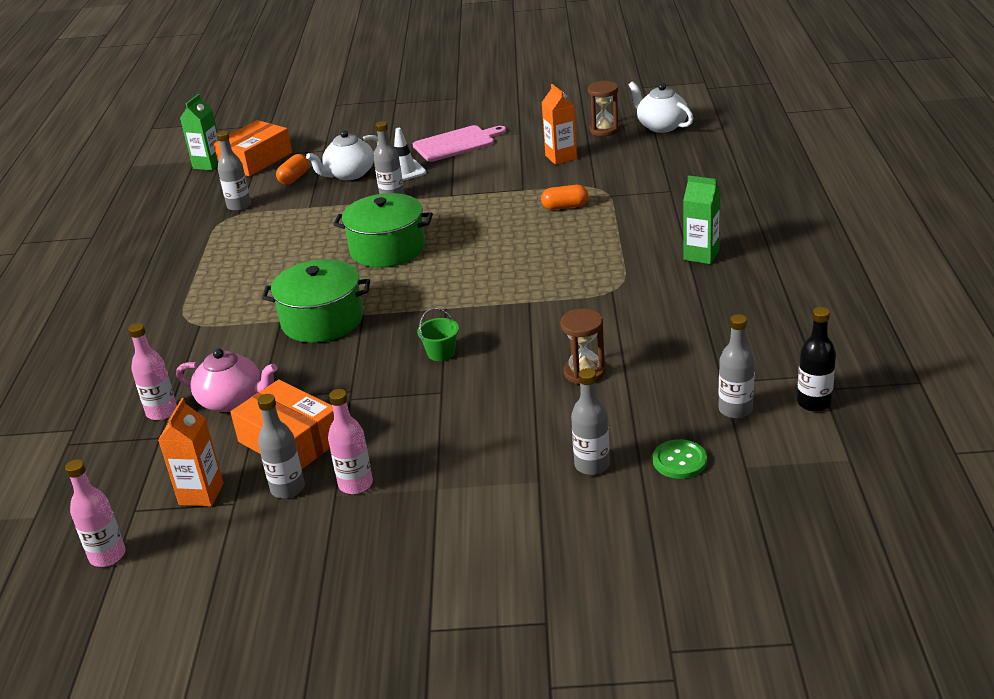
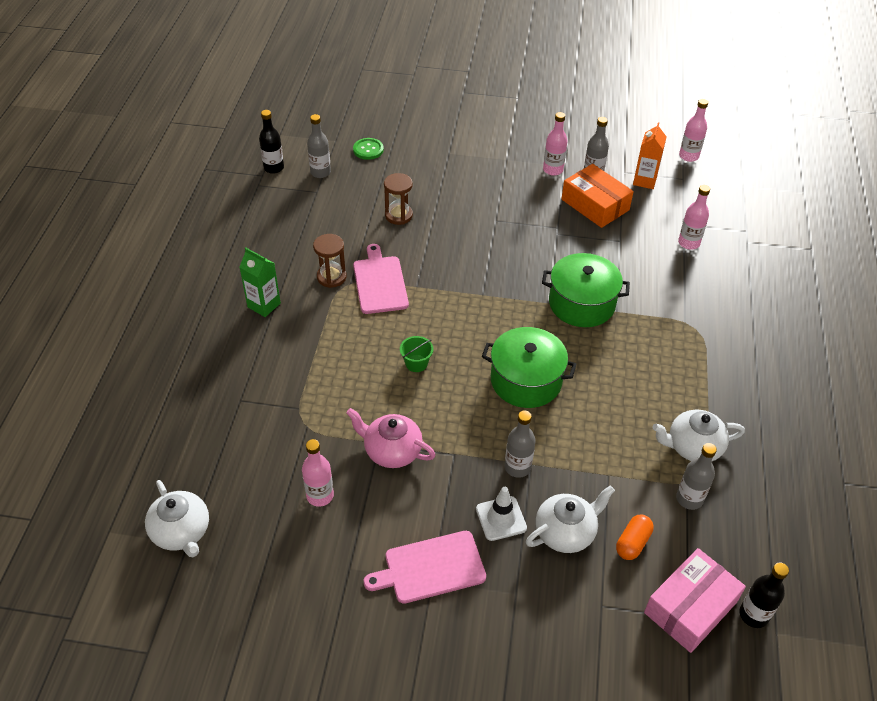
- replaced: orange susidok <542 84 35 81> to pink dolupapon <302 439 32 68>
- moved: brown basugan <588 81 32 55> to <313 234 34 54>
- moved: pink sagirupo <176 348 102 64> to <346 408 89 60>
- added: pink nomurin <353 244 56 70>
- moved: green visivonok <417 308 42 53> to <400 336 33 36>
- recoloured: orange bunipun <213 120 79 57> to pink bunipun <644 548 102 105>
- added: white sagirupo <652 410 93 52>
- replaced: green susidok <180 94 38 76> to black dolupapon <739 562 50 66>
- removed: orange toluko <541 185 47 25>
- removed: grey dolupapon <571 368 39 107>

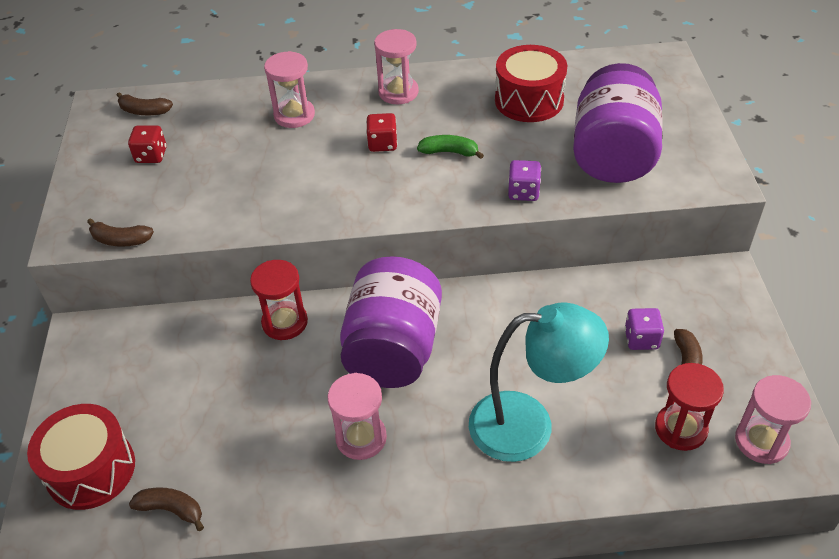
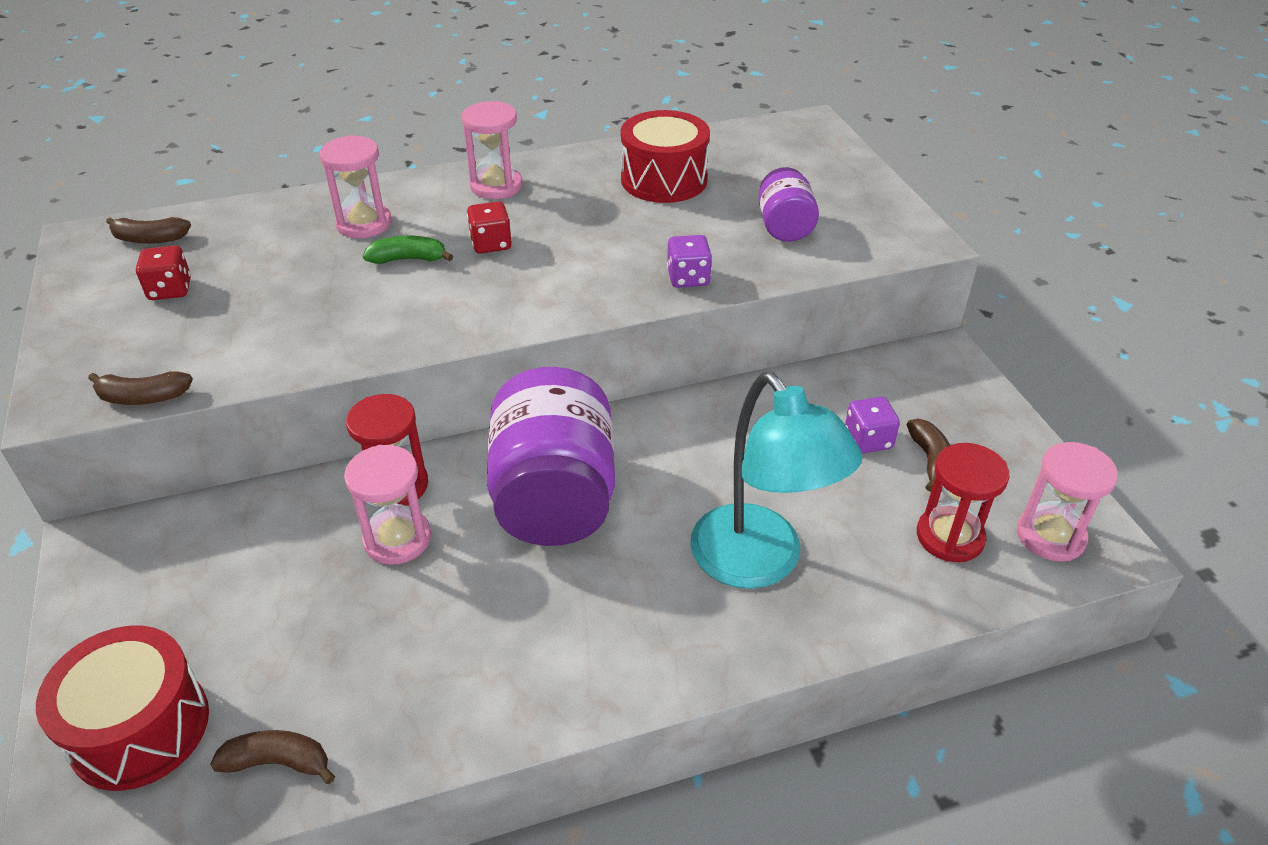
- moved: pink basugan <328 373 59 87> to <344 445 87 120>
- moved: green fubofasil <417 135 67 24> to <363 236 90 28>
- turned: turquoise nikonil <469 302 140 160> = <690 373 173 216> 75 degrees clockwise
- resized: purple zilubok <573 63 90 120> = <758 167 61 75> x0.52

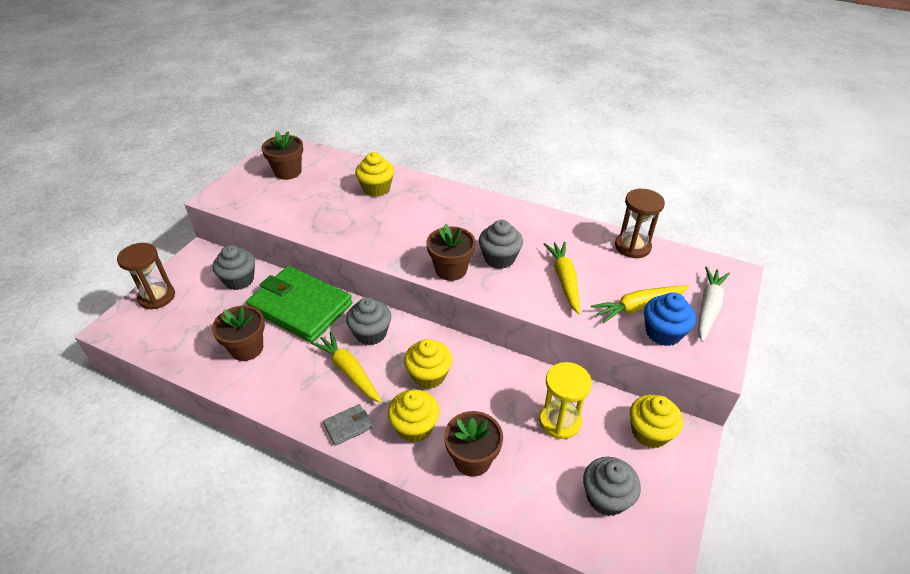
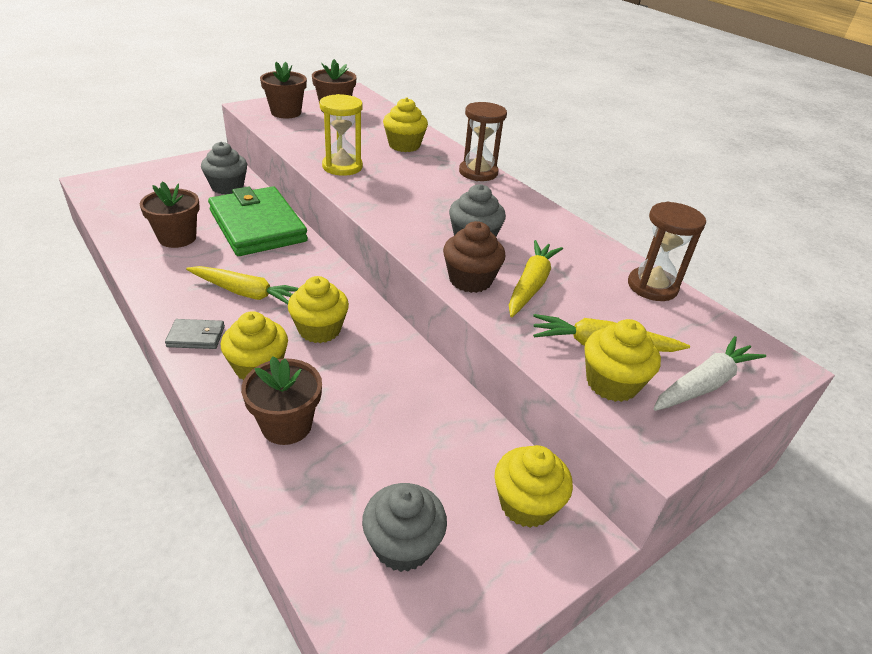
- turned: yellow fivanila <311 332 71 71> = <186 266 113 38> 120 degrees clockwise
- moved: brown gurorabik <426 224 50 57> to <260 62 47 57>
- moved: yellow basugan <539 362 53 77> to <320 94 43 82>
- added: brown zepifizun <443 221 63 72>
- moved: brown basugan <117 243 58 66> to <459 102 48 79>
- recoloured: blue zepifizun <644 292 52 54> to yellow zepifizun <585 319 76 83>
- removed: grey zepifizun <346 298 45 47>

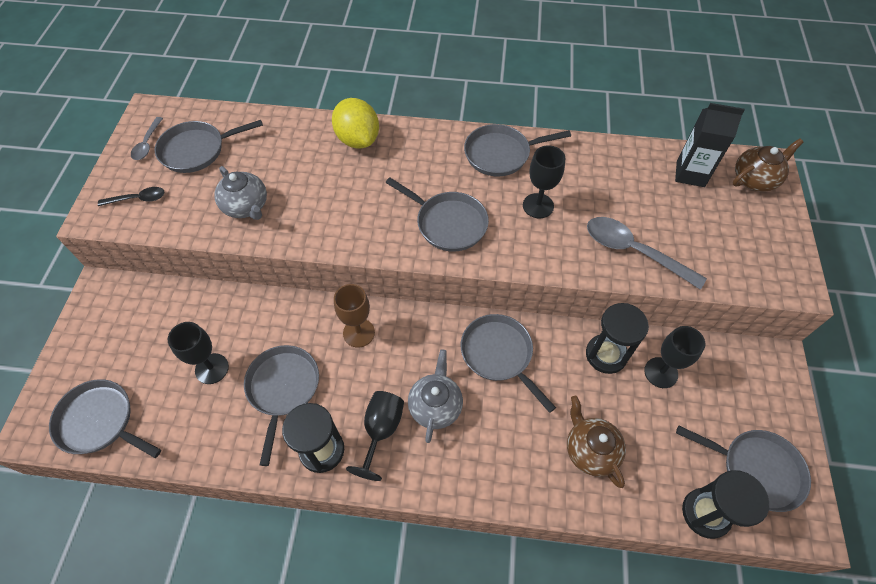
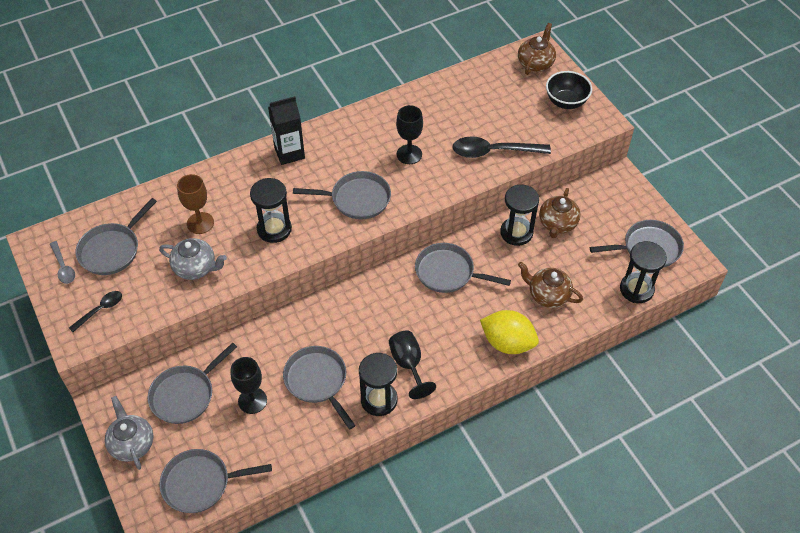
- moved: grey sagirupo <408 349 55 94> to <105 396 48 74>
- moved: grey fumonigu <464 124 107 53> to <148 343 89 81>
- moved: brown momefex <334 284 41 63> to <177 174 37 60>
- added: black basugan <250 178 42 65>
- moved: black susidok <675 103 70 84> to <268 96 37 69>
- recoloured: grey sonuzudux <587 217 120 73> to black sonuzudux <452 136 99 22>
- moved: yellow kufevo <332 98 47 50> to <480 310 59 44>
- replaced: black momefex <644 326 61 62> to brown sagirupo <539 188 42 50>
- added: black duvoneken <546 71 46 38>

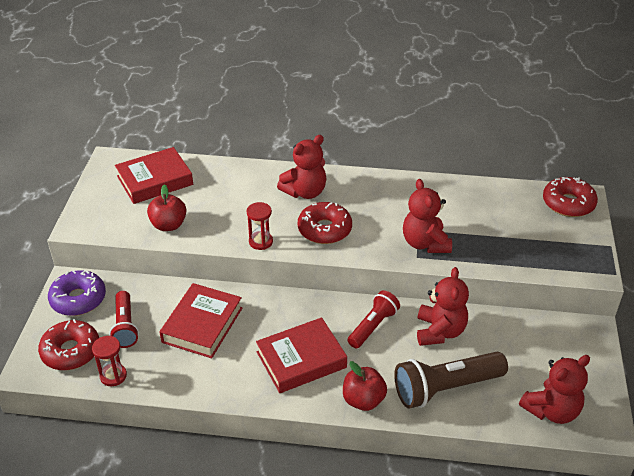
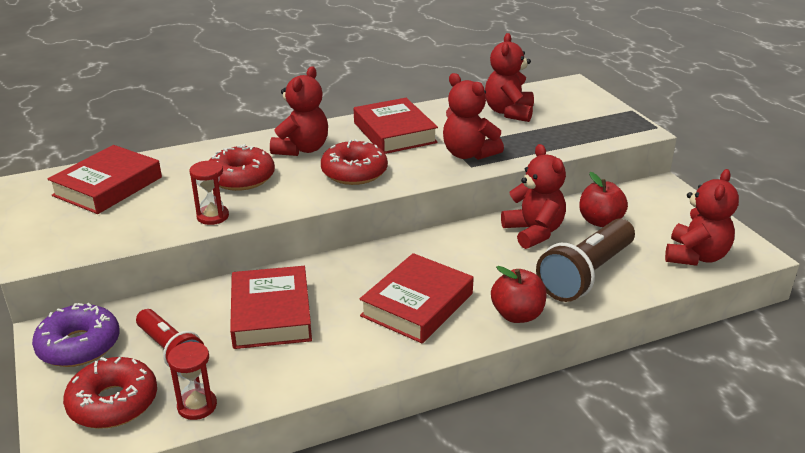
- moved: red basugan <247 202 26 48> to <190 160 39 65>
- moved: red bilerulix <543 177 55 40> to <209 144 66 47>
- added: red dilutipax <354 98 84 56>
- added: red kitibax <485 33 49 89>
- moved: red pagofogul <147 185 39 46> to <579 172 49 55>
- removed: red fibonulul <348 290 52 58>

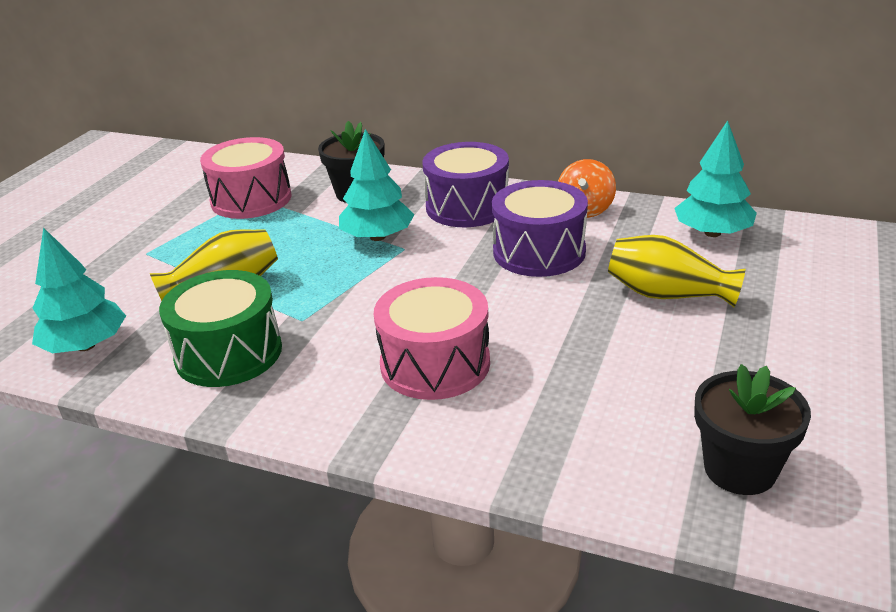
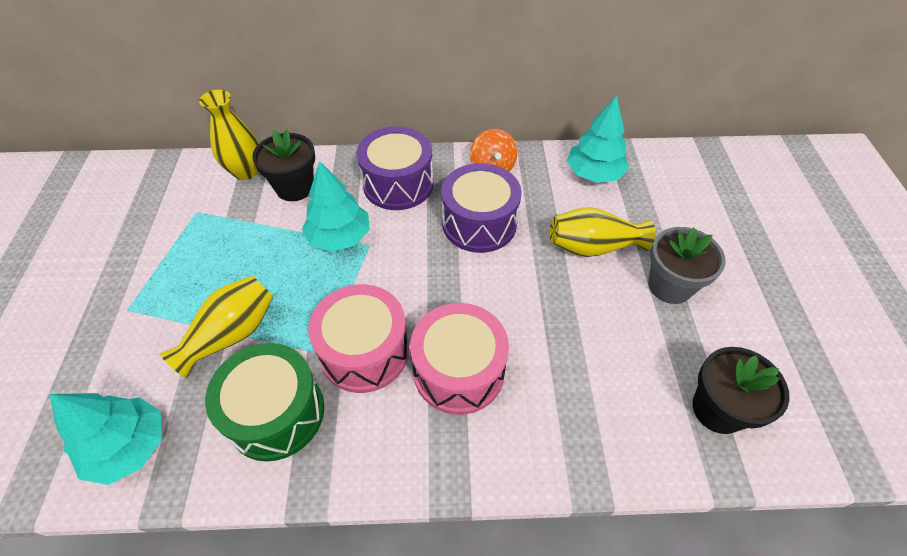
- added: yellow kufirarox <199 90 60 90>
- moved: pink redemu <200 137 92 82> to <308 284 101 109>
- added: grey gurorabik <648 227 77 77>

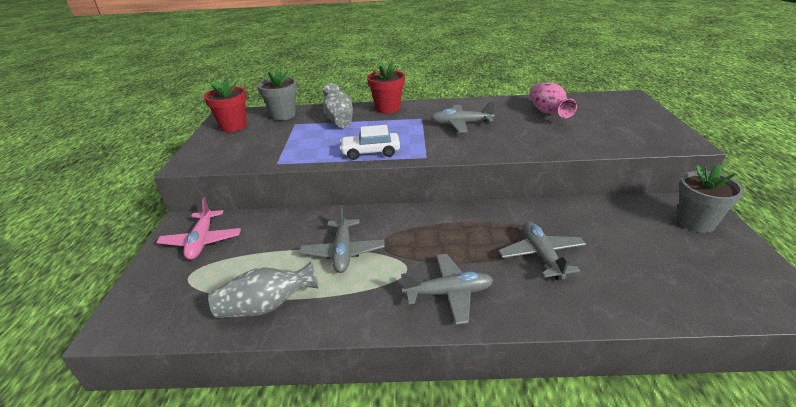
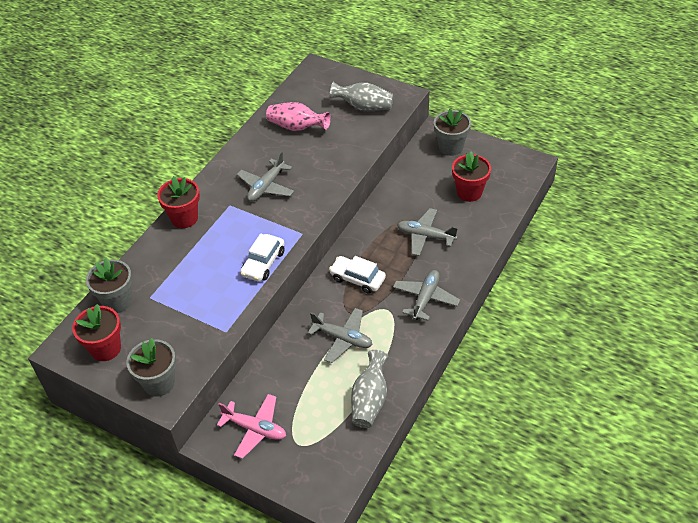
- added: grey gurorabik <126 338 50 59>
- moved: grey kufirarox <323 83 30 45> to <329 82 65 29>
- added: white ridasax <329 256 57 38>
- added: red gurorabik <452 151 39 51>

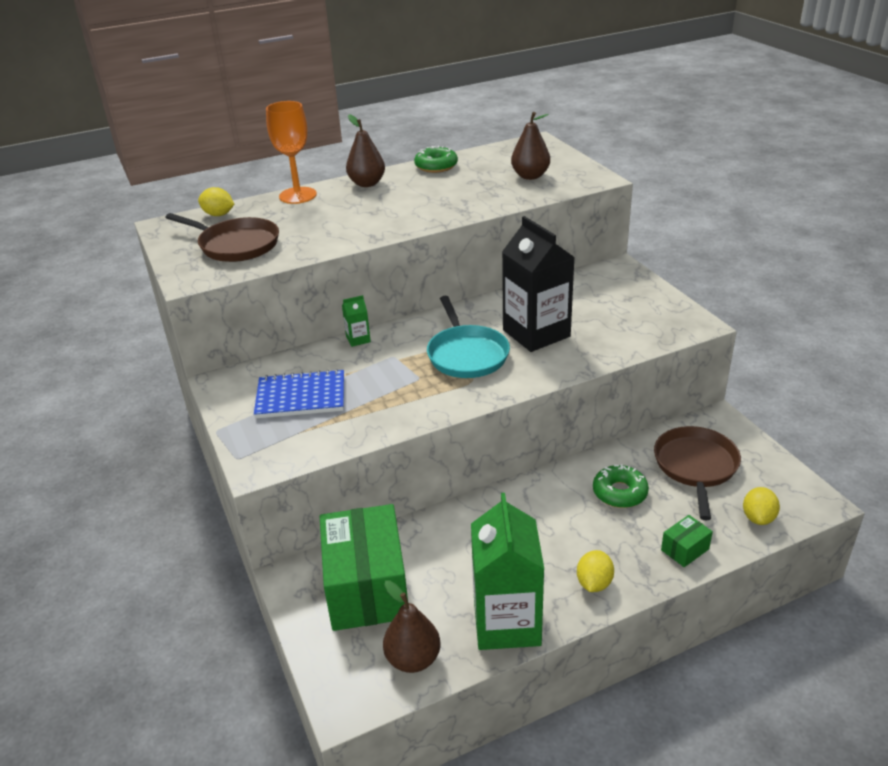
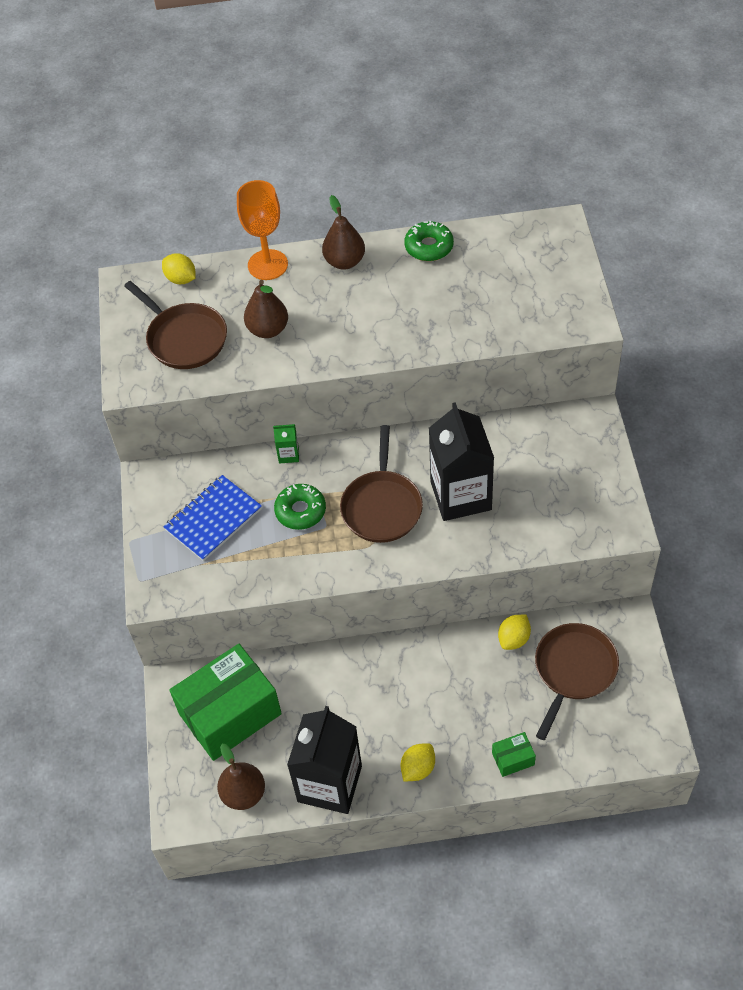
- turned: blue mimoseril <254 369 90 49> = <163 475 99 86> 60 degrees counterclockwise
- turned: green bunipun <320 504 88 127> = <169 644 113 117> 45 degrees clockwise
- moved: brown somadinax <511 112 39 68> to <244 280 44 58>
- moved: green bilerulix <593 464 56 44> to <274 484 52 46>
- recoloured: green susidok <471 493 73 157> to black susidok <287 706 75 108>
- recoloured: turquoise fumonigu <427 296 83 82> to brown fumonigu <340 425 83 118>
- moved: yellow kufevo <743 487 37 38> to <498 615 33 35>

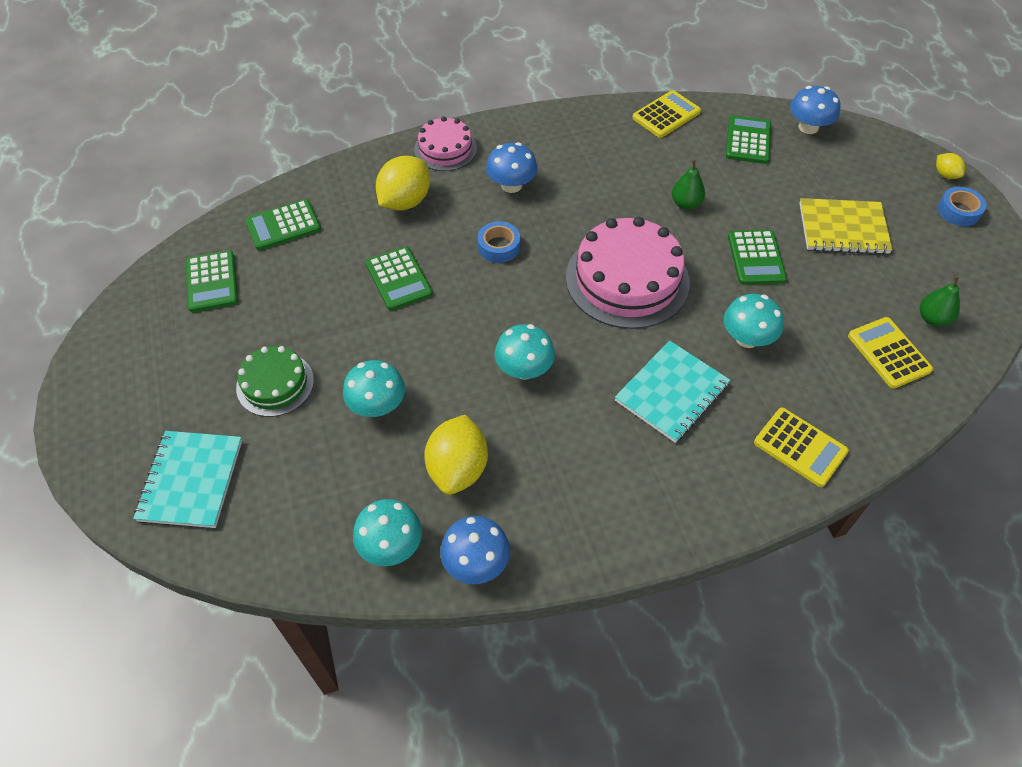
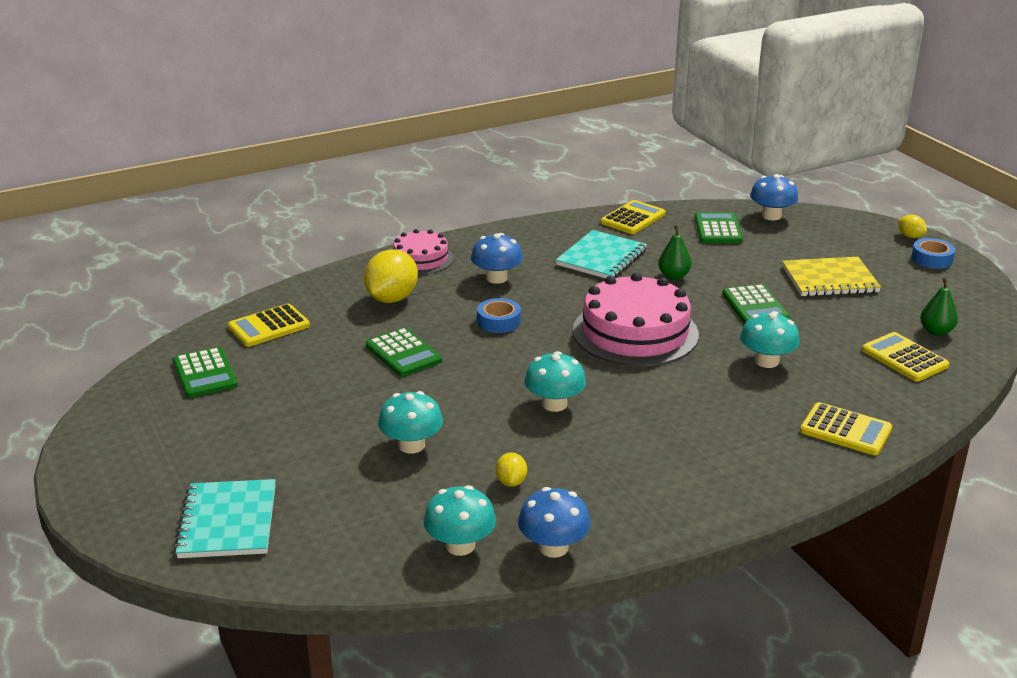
- recoloured: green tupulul <245 199 76 51> to yellow tupulul <228 304 82 43>
- resized: yellow kufevo <424 414 64 81> = <496 453 31 34> x0.49
- moved: turquoise mimoseril <615 340 115 103> to <556 230 91 48>
- removed: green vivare <236 346 78 71>

